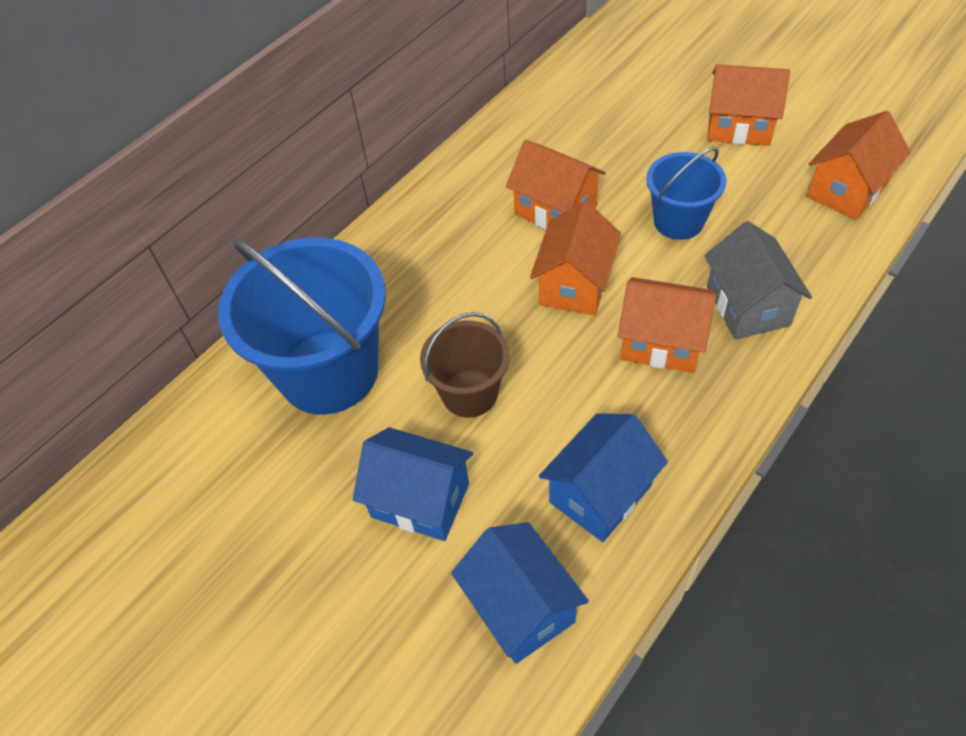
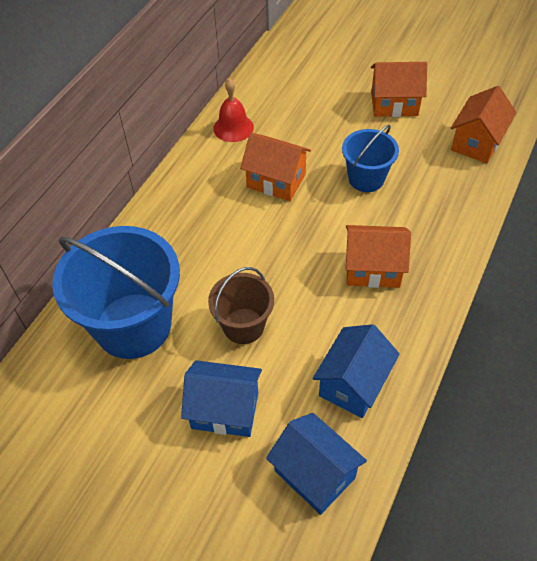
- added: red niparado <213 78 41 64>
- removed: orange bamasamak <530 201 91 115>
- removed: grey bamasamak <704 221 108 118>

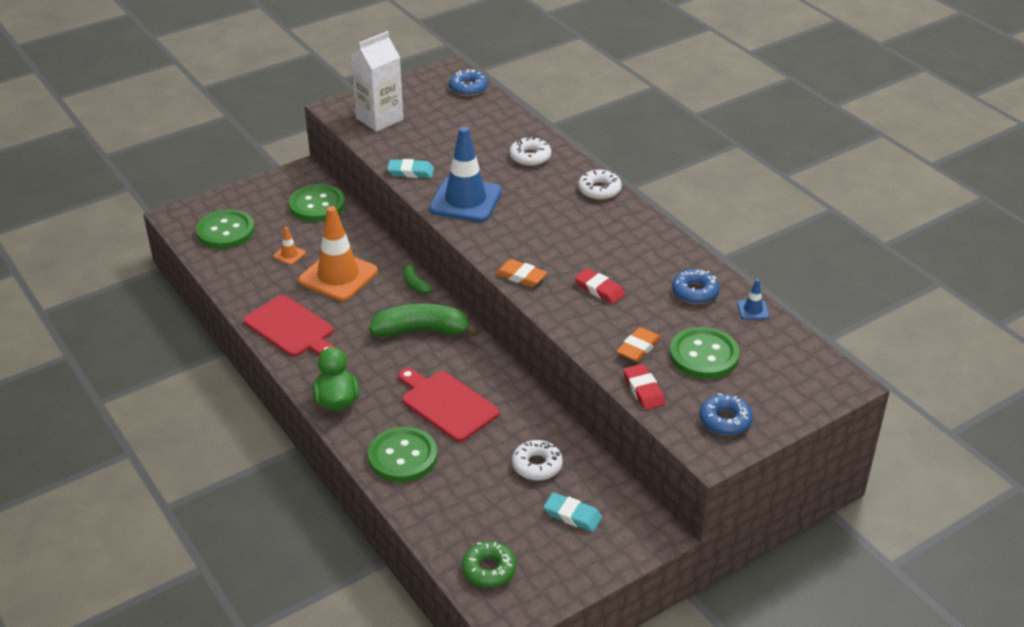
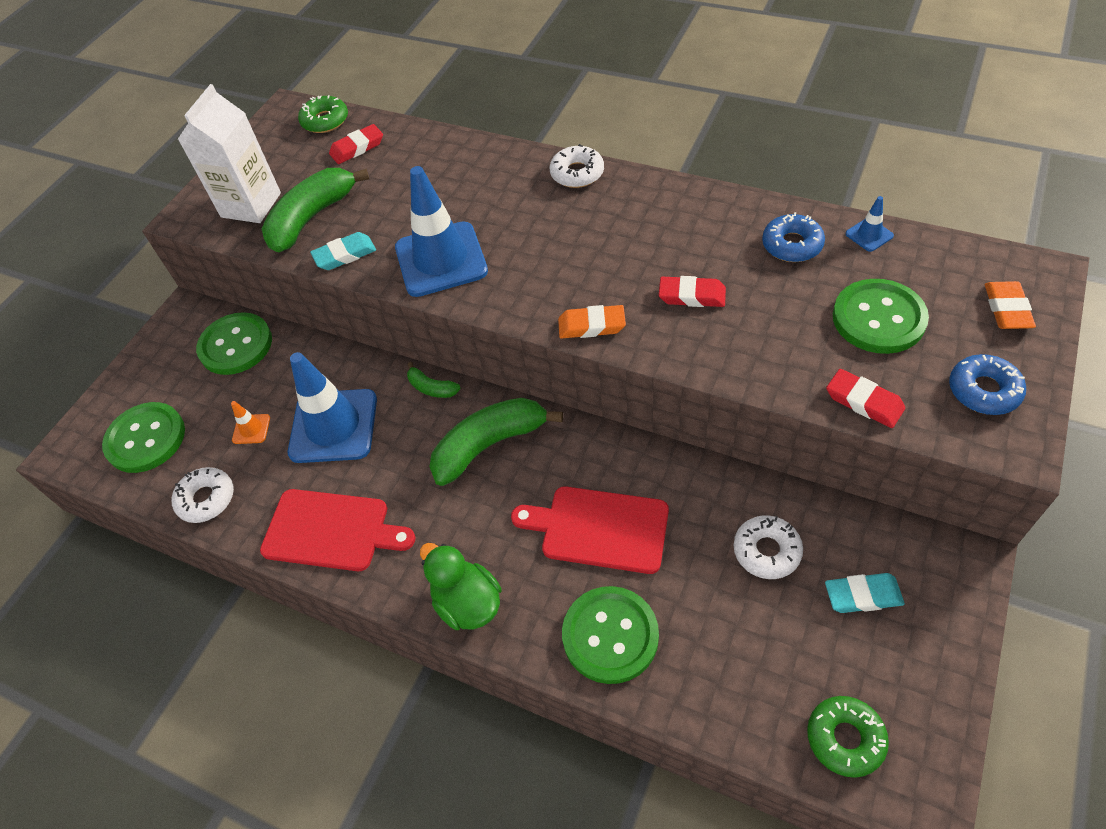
- moved: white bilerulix <510 136 41 30> to <172 467 62 56>
- added: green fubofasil <262 168 107 84>
- recoloured: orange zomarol <298 206 80 95> to blue zomarol <288 352 89 111>
- recoloured: blue bilerulix <449 69 39 27> to green bilerulix <298 95 50 38>
- added: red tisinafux <329 124 54 40>
- moved: orange tisinafux <616 327 45 35> to <985 281 51 48>

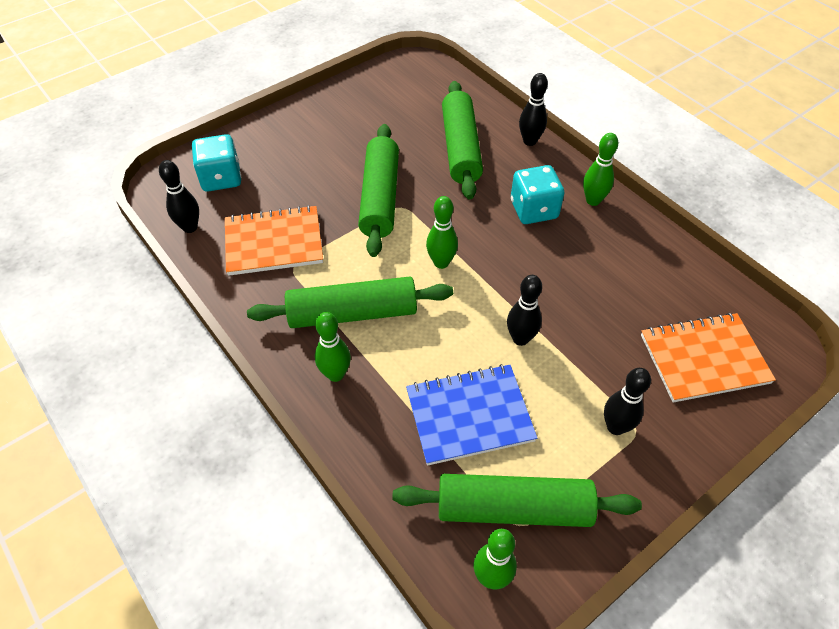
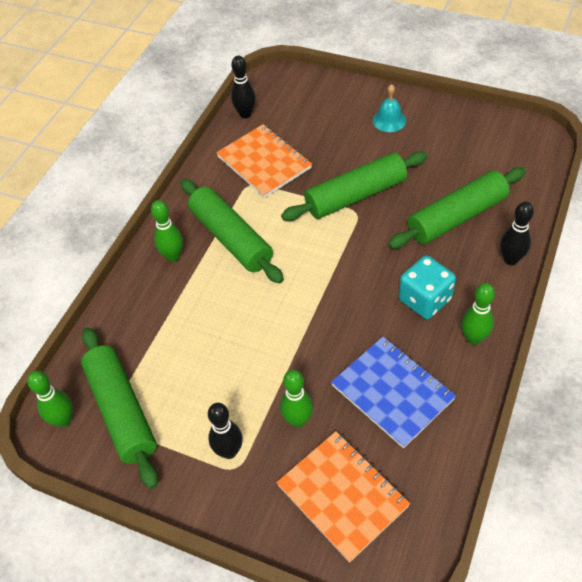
- moved: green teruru <426 196 32 73> to <280 370 33 58>
- moved: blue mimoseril <406 364 131 102> to <331 337 125 111>
- added: turquoise niparado <373 84 33 48>
- removed: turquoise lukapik <192 134 49 57>
- removed: black teruru <507 275 35 71>

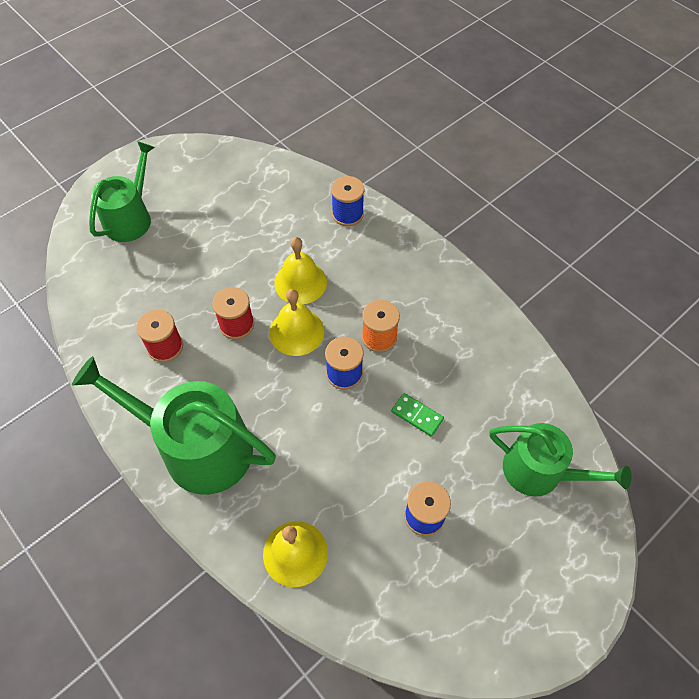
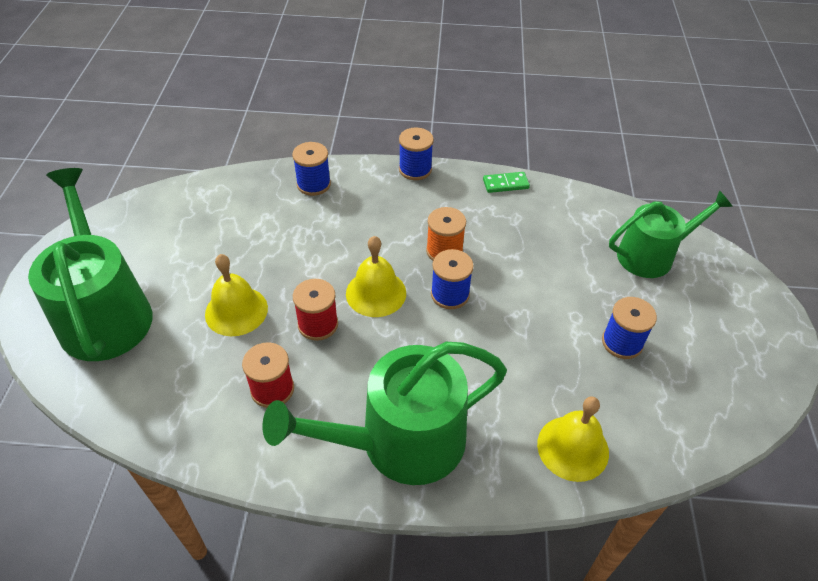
- resized: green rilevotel <89 141 66 101> = <28 168 124 193> x1.52
- moved: yellow niparado <274 237 53 67> to <205 254 63 82>
- added: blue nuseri <399 127 35 53>
- moved: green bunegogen <391 393 53 44> to <483 172 47 21>

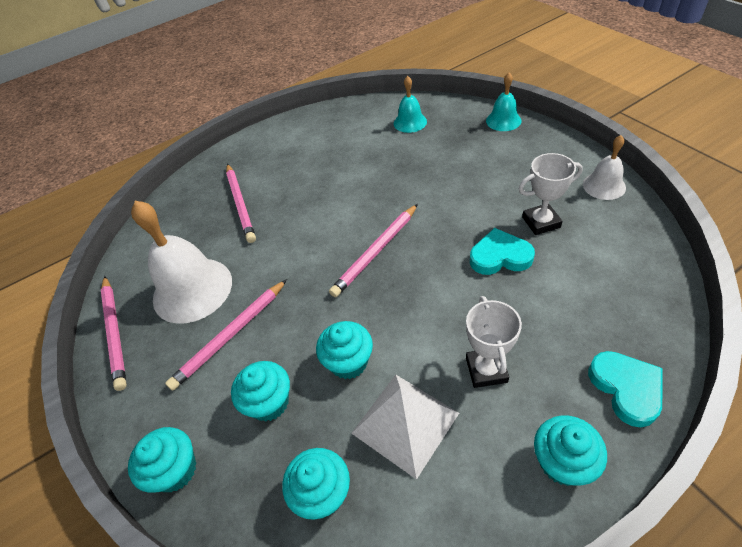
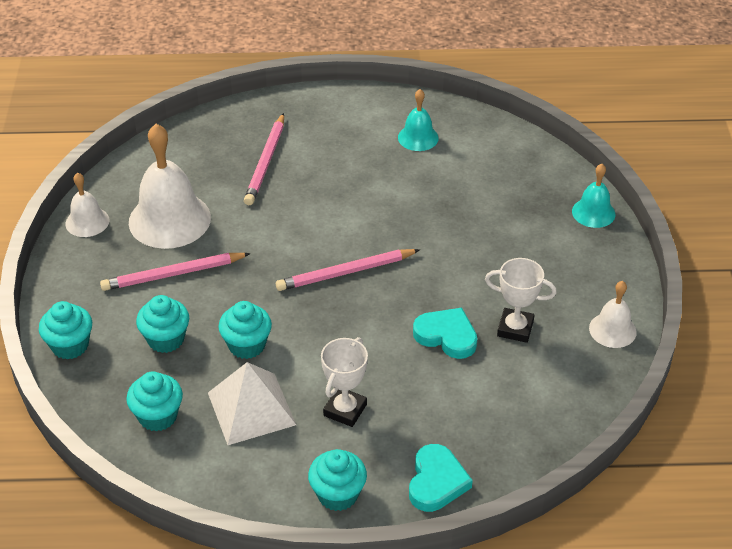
- replaced: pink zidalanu <101 276 26 115> to white niparado <65 173 45 64>
- moved: turquoise niparado <394 76 33 57> to <398 89 41 62>

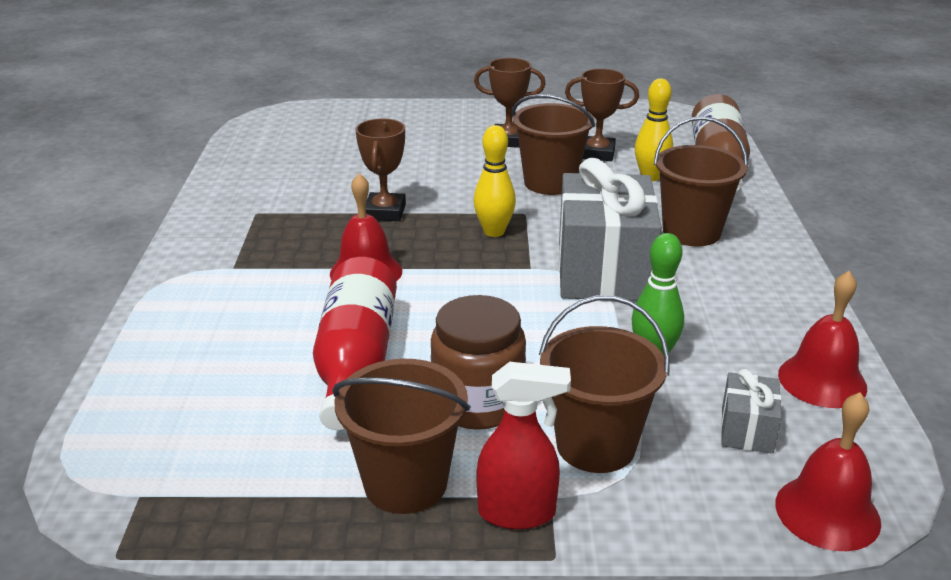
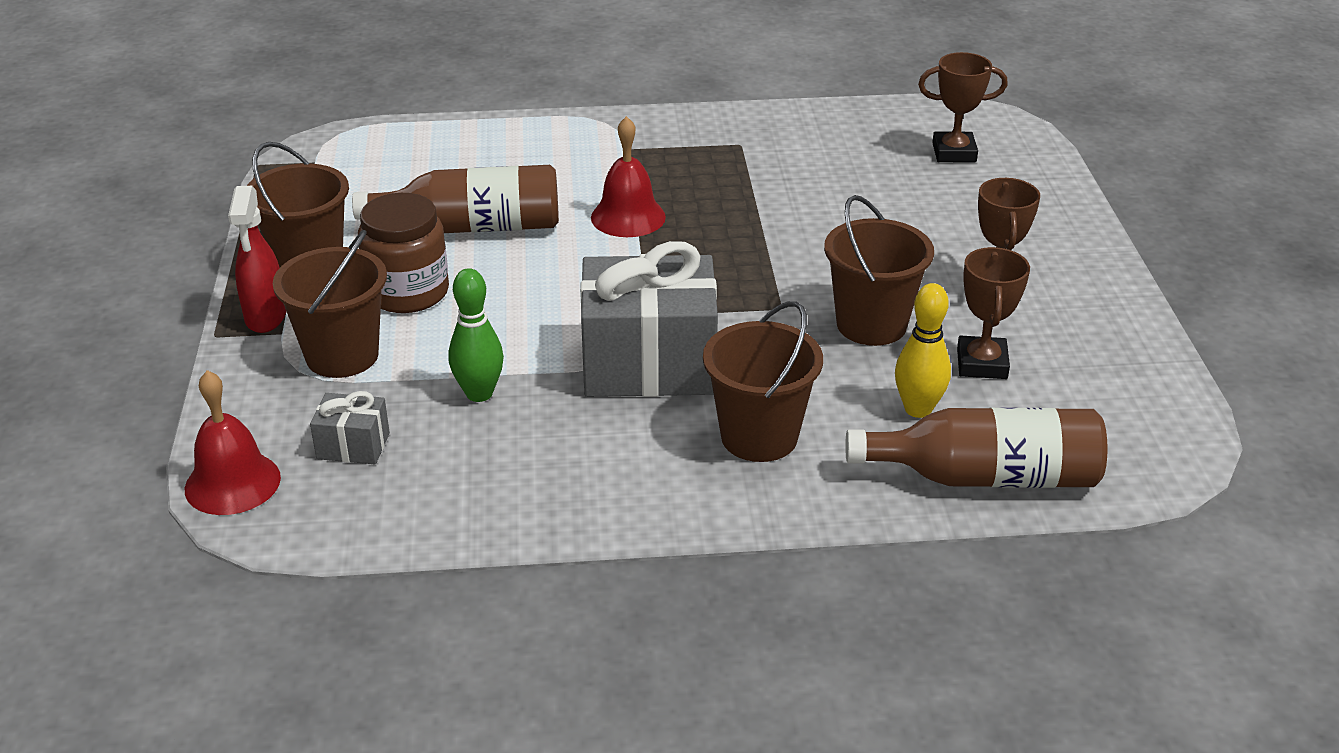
- recoloured: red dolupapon <313 257 84 173> to brown dolupapon <352 165 207 68>
- moved: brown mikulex <355 118 51 103> to <918 52 90 110>
- removed: yellow teruru <473 125 43 112>
- removed: red niparado <778 271 89 137>

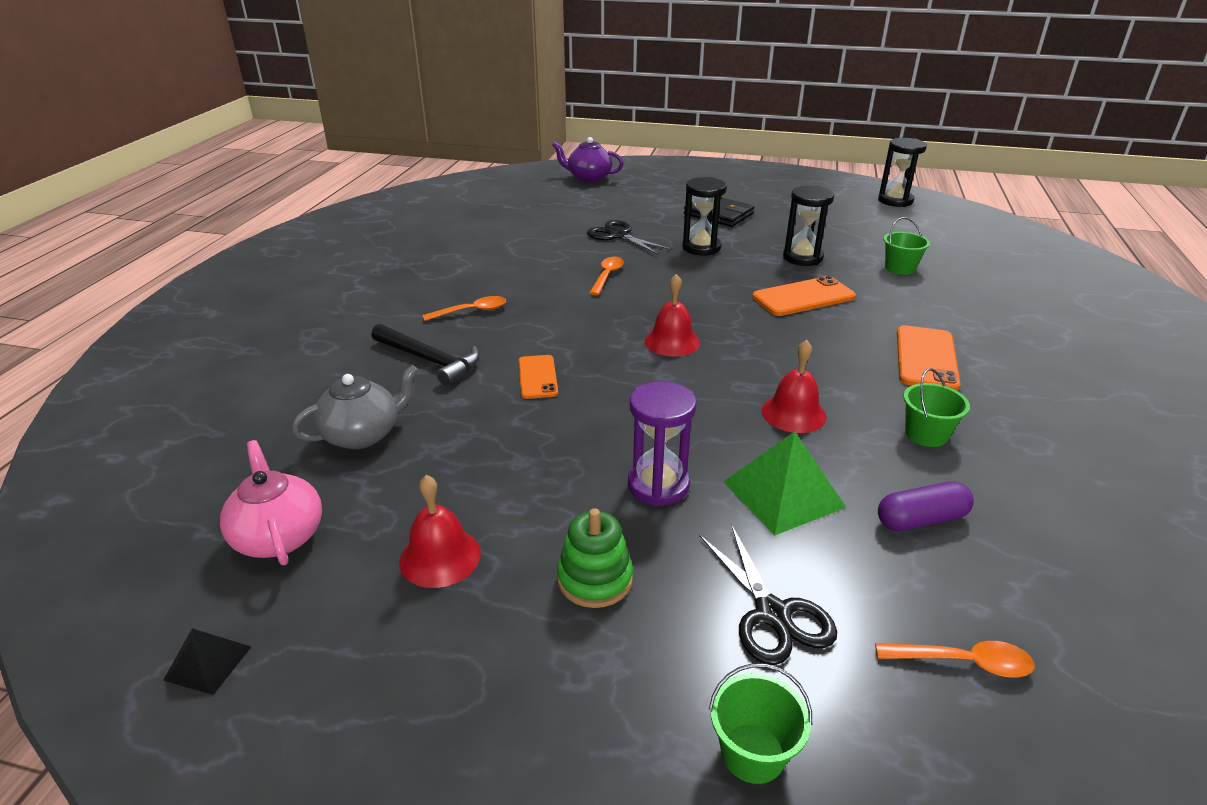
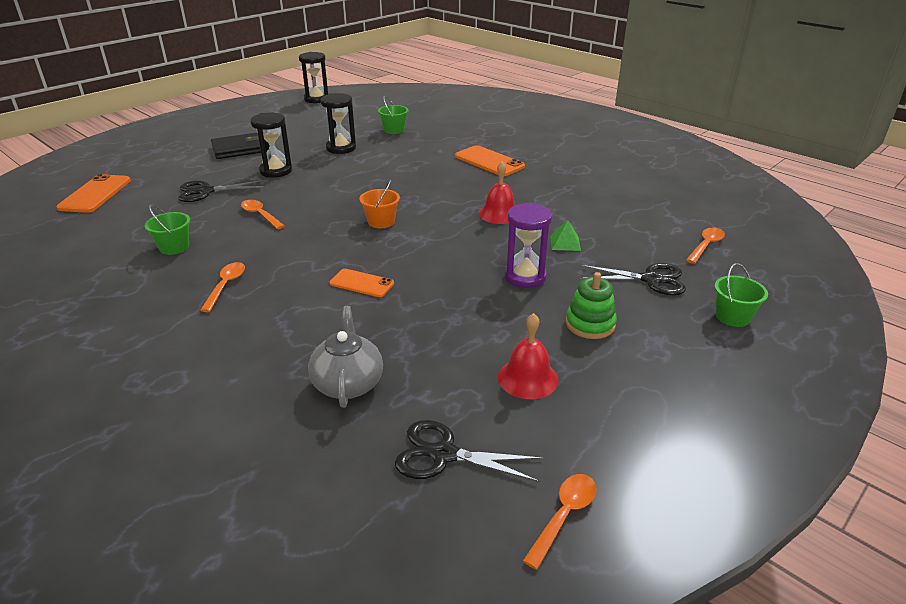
- moved: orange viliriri <752 276 104 40> to <57 174 74 39>
- moved: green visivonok <903 368 67 79> to <145 205 45 50>
- replaced: red niparado <644 274 56 83> to orange visivonok <359 179 41 49>
- replaced: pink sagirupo <220 440 102 126> to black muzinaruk <395 420 149 62>
- replaced: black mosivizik <163 628 88 67> to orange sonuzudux <523 474 74 96>
- resized: green mosivizik <723 431 123 104> = <550 220 31 31> x0.53
- removed: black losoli <371 324 109 62>
- removed: purple sagirupo <552 137 72 46>
- removed: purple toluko <878 481 96 50>

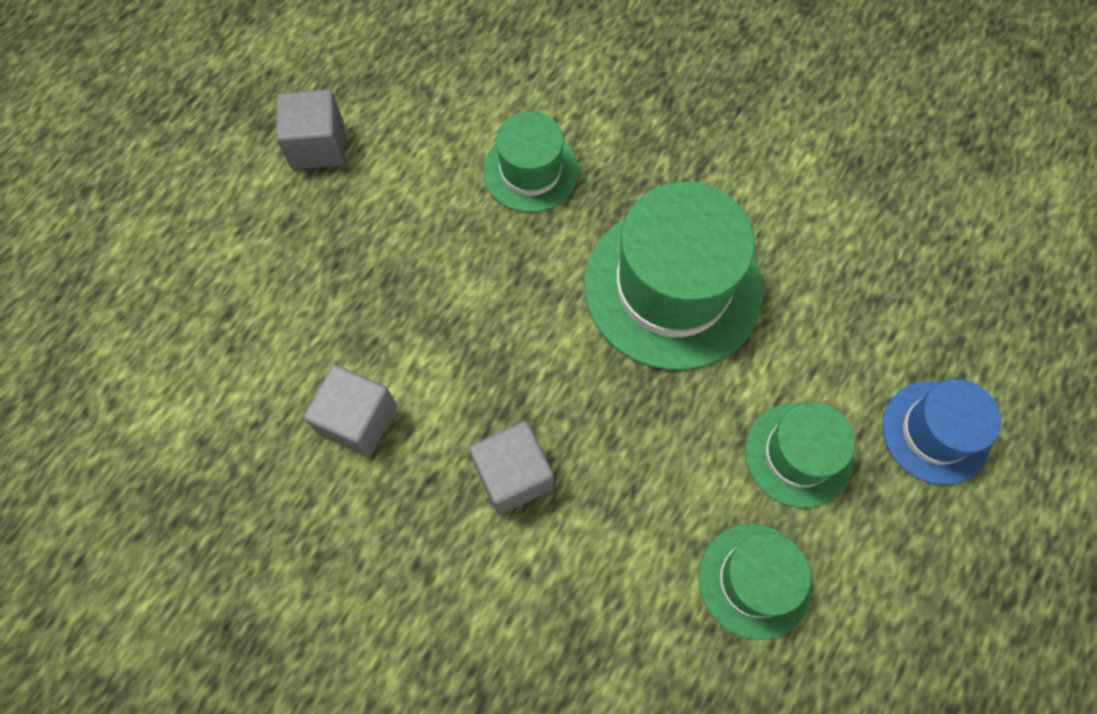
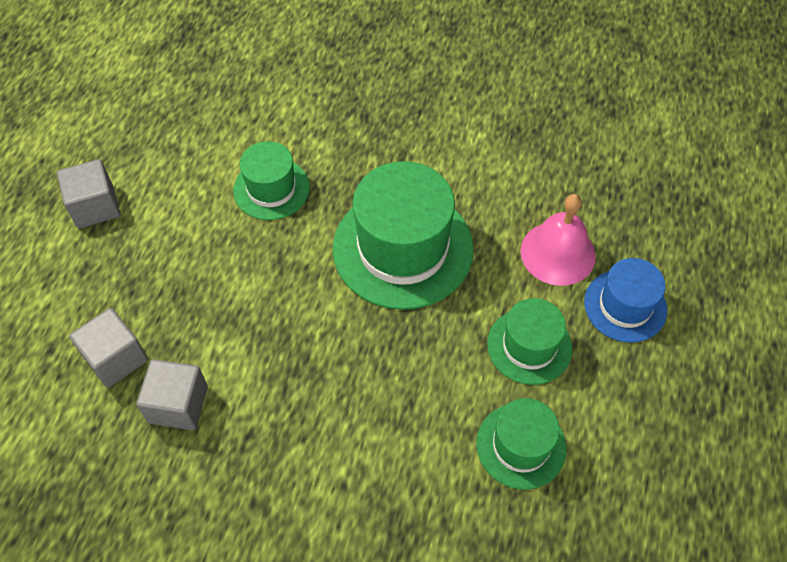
- moved: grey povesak <469 421 85 94> to <69 308 79 80>
- added: pink niparado <521 194 75 92>

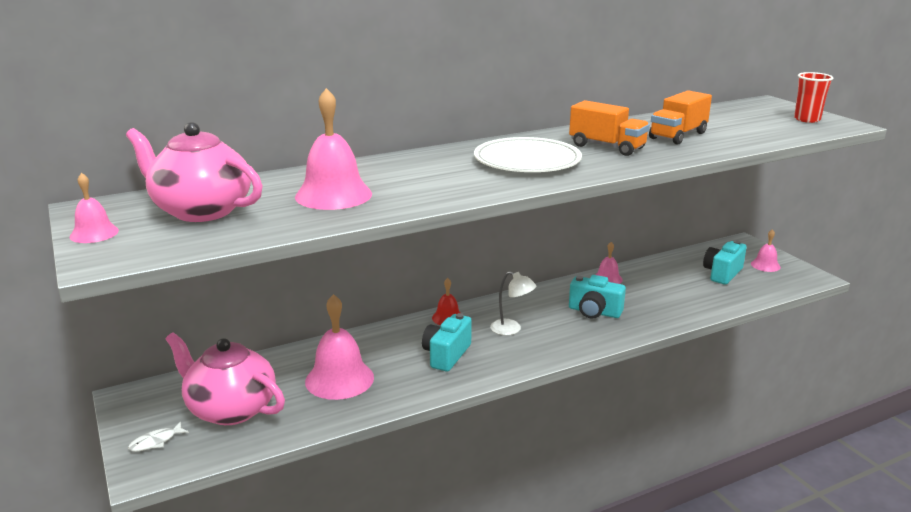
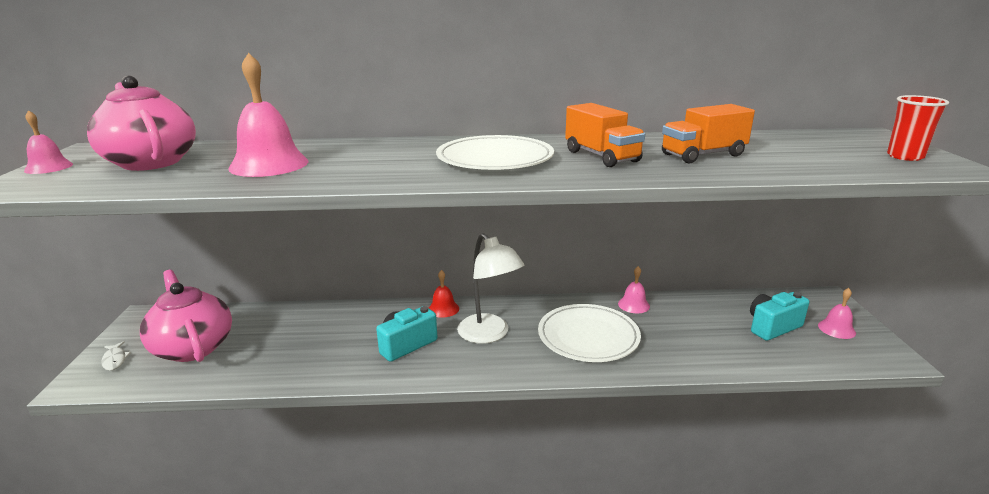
- turned: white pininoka <128 422 61 30> = <101 341 30 29> 105 degrees counterclockwise
- resized: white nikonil <490 271 46 64> = <457 233 67 111> x1.64
- replaced: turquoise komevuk <569 275 57 44> to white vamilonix <538 304 103 58>
- removed: pink niparado <305 294 69 106>

